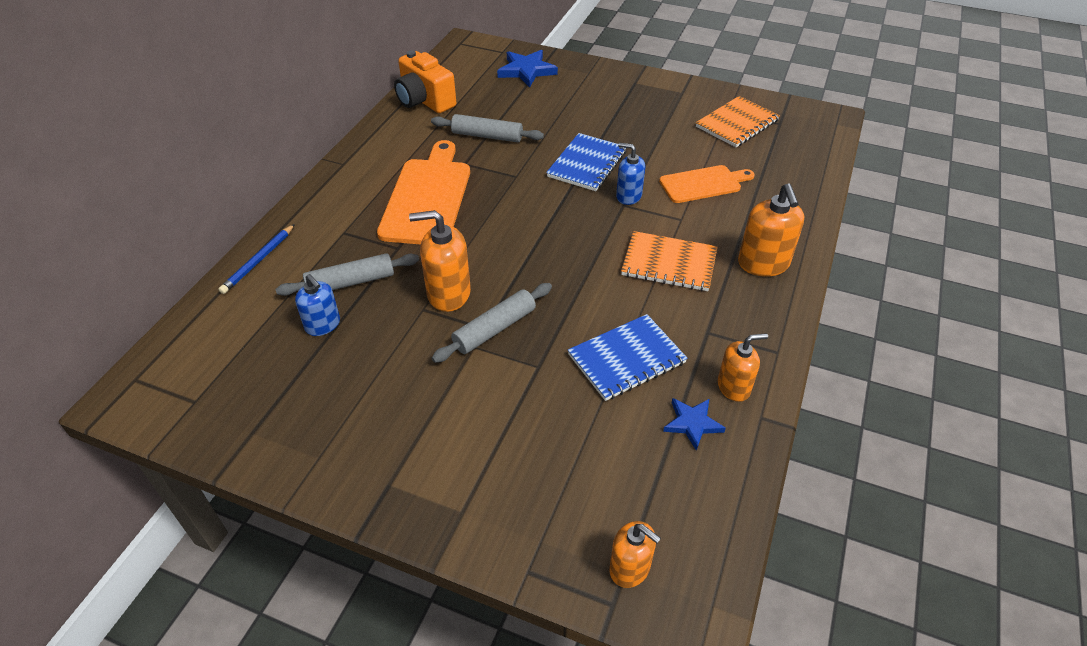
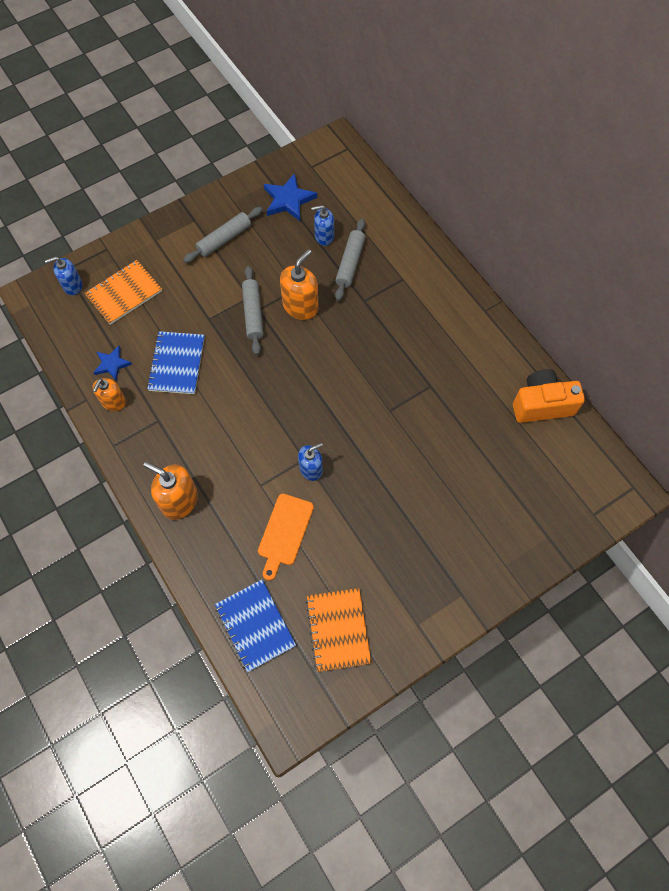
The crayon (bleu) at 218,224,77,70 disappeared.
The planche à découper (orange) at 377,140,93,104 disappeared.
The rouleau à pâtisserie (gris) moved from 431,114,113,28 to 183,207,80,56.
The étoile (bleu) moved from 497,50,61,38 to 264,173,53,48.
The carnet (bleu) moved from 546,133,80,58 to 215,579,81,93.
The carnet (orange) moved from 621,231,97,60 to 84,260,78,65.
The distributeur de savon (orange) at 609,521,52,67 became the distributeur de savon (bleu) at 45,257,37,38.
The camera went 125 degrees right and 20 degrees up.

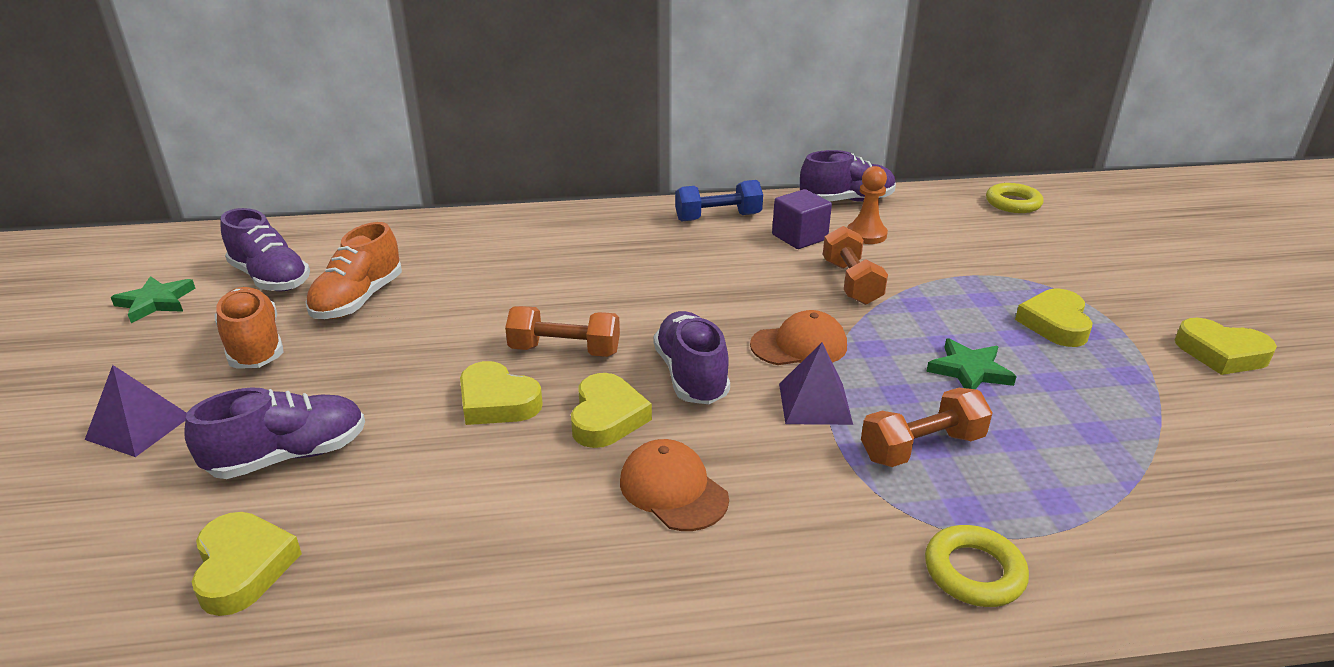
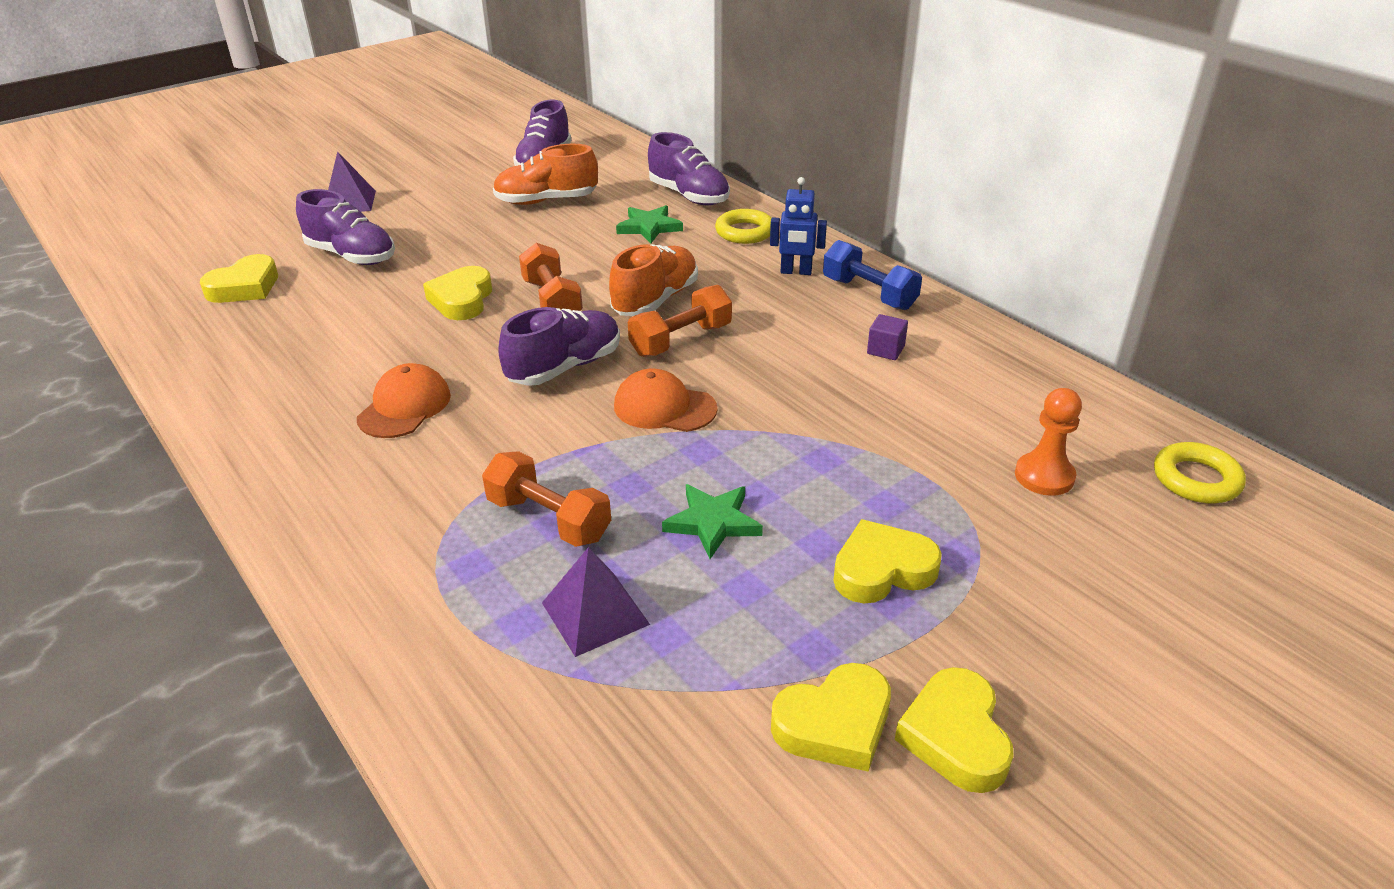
The robot (bleu) at 770,177,57,98 appeared.
The étoile (vert) moved from 111,276,84,47 to 616,205,67,38.
The chaussure (orange) moved from 215,287,69,82 to 609,244,89,72.
The cœur (jaune) moved from 571,373,81,75 to 771,663,120,109.
The pyramide (violet) moved from 779,342,74,83 to 542,547,108,110.
The chaussure (violet) moved from 800,150,96,52 to 648,132,82,73.
The haltère (orange) moved from 823,226,65,79 to 628,285,104,72.
The pion (orange) moved from 847,166,41,78 to 1015,388,67,108.
The anneau (jaune) moved from 925,525,104,82 to 715,209,56,35.
The casquette (orange) at 750,310,97,55 turned 150 degrees clockwise.
The cube (violet) at 772,189,60,60 changed to 0.61 times the size.
The camera went 60 degrees right and 5 degrees up.

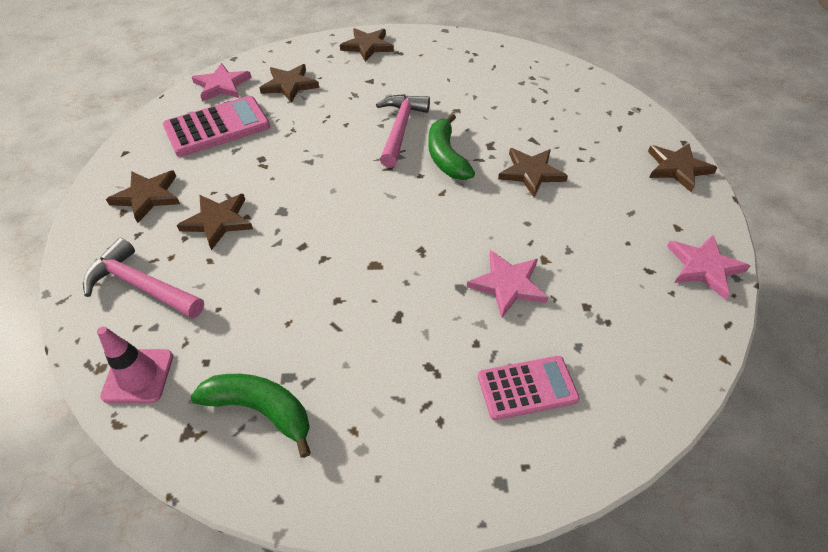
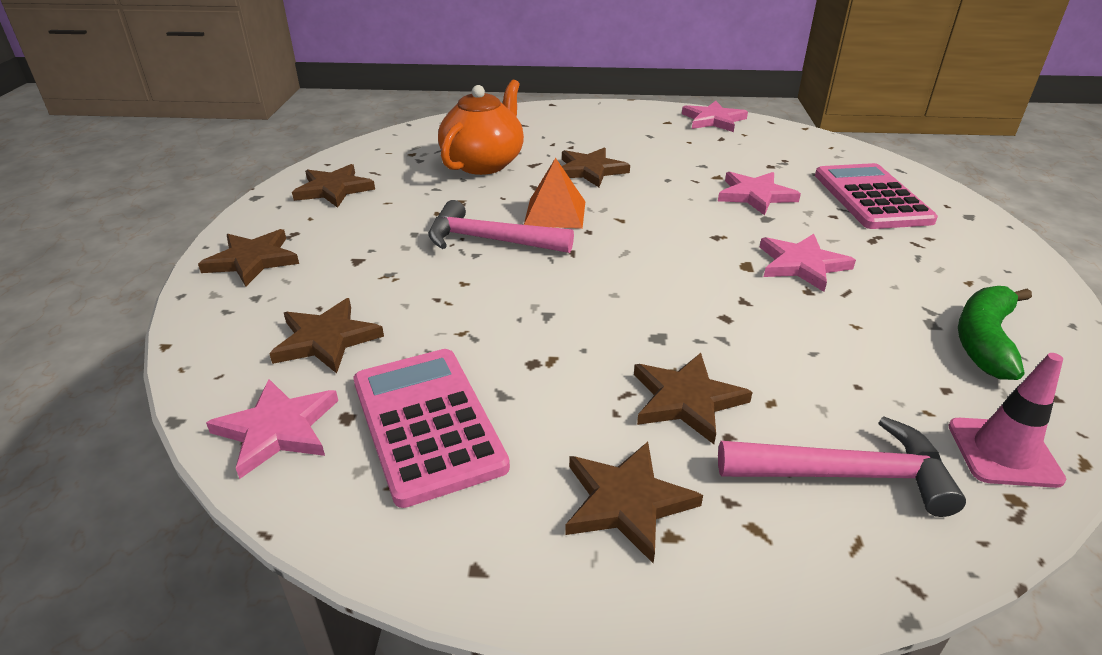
The théière (orange) at 438,80,86,95 appeared.
The étoile (rose) at 760,234,96,58 appeared.
The étoile (marron) moved from 648,143,69,50 to 292,164,83,44.
The banane (vert) at 428,114,47,66 was replaced by the pyramide (orange) at 524,158,61,71.
The marteau (rose) at 83,238,121,81 turned 120 degrees counterclockwise.
The calculatrice (rose) at 478,356,102,64 changed to 1.52 times the size.
The camera went 85 degrees left and 15 degrees down.

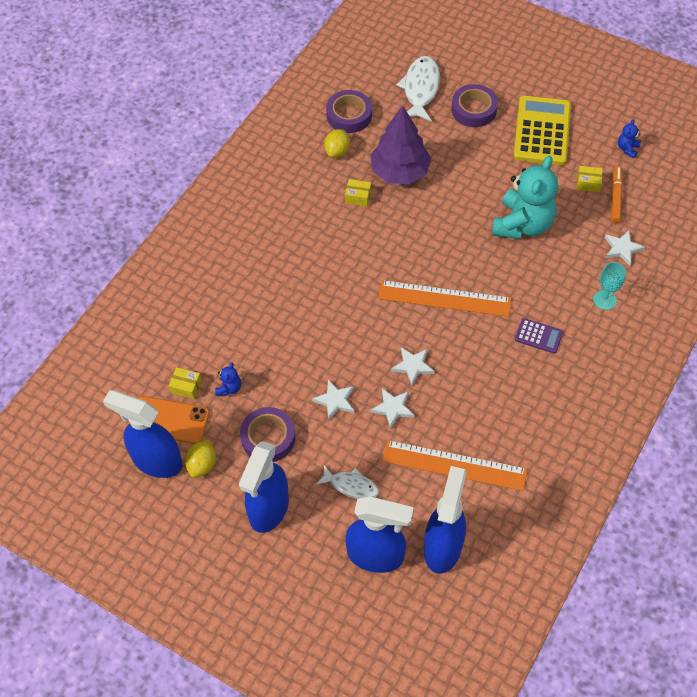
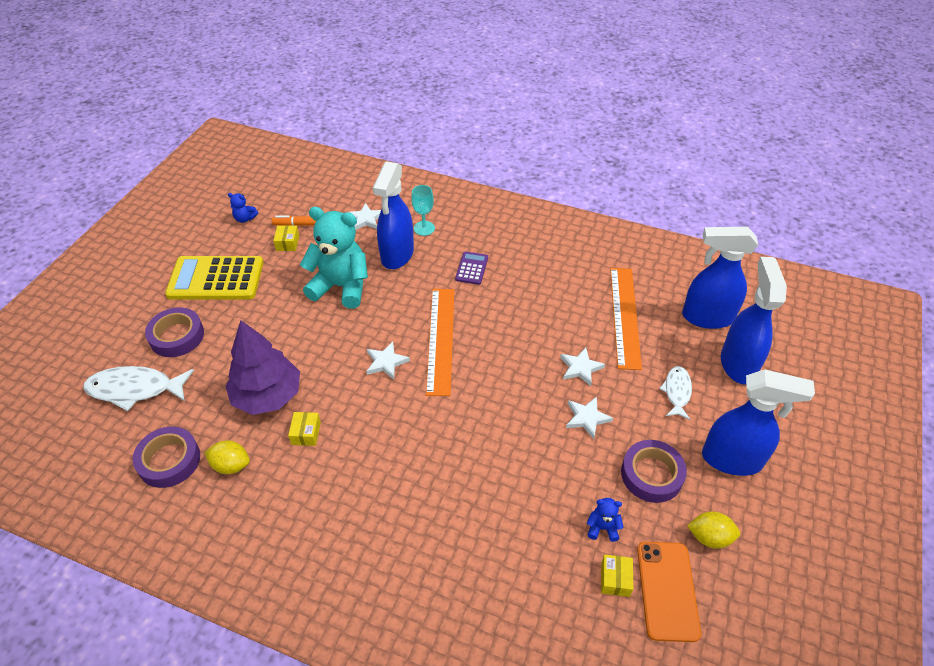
The vaporisateur (bleu) moved from 103,390,80,88 to 373,161,41,108.
The étoile (blanc) moved from 391,347,44,38 to 367,342,43,38.
The camera went 100 degrees left and 10 degrees down.

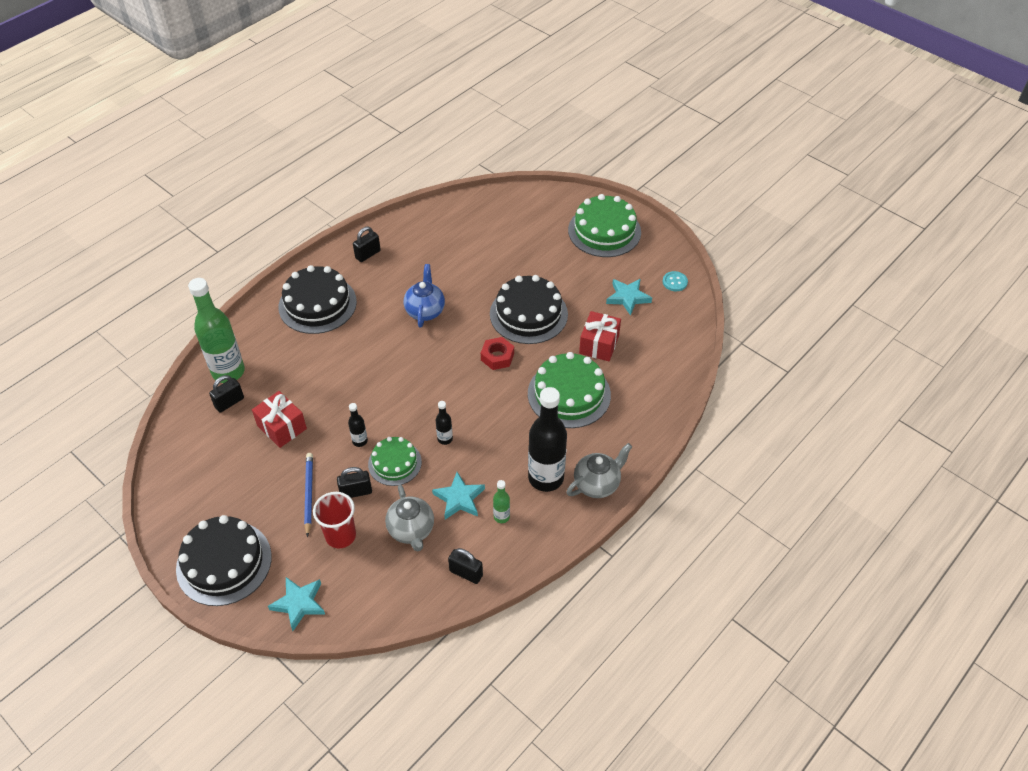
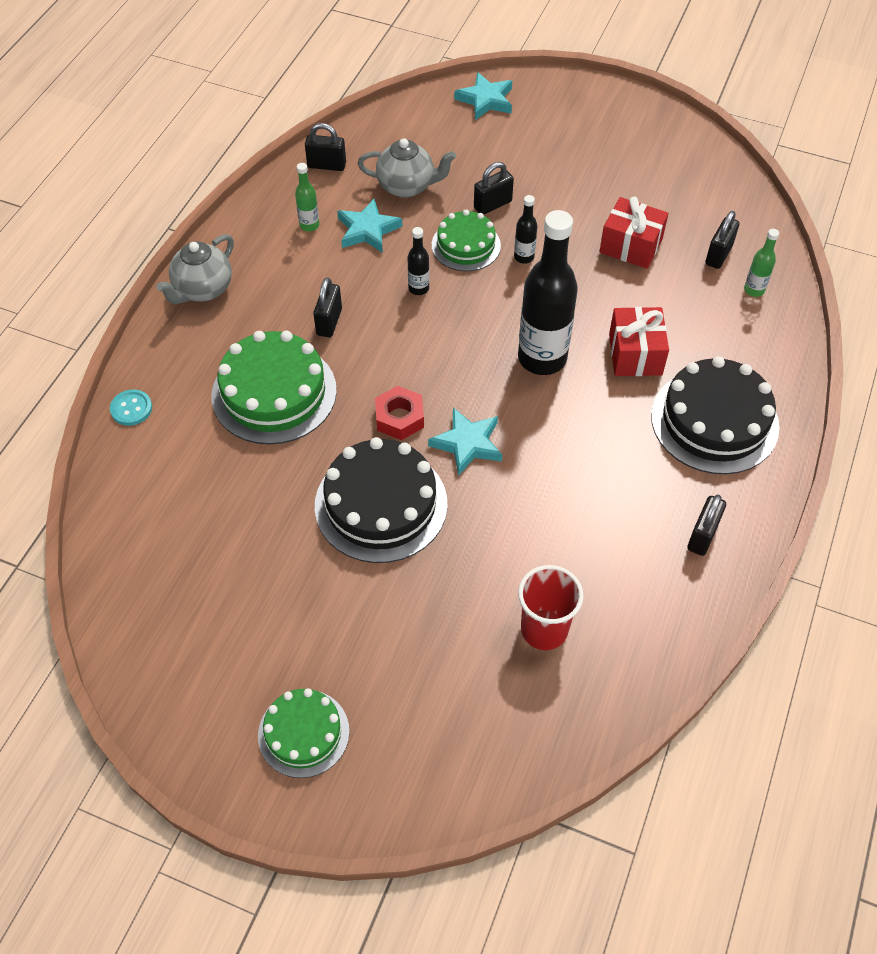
The gâteau (noir) at 176,515,96,91 disappeared.
The crayon (bleu) at 304,453,9,84 disappeared.
The théière (bleu) at 404,264,41,64 disappeared.
The cadenas (noir) at 313,278,29,59 appeared.
The gobelet (rouge) moved from 313,492,43,56 to 518,565,66,85.
The bouteille (noir) moved from 528,387,39,105 to 518,210,60,165.
The cadeau (rouge) moved from 579,311,42,50 to 609,307,60,69.
The étoile (turquoise) moved from 606,279,46,37 to 428,408,74,68.
The bouton (turquoise) moved from 663,271,25,20 to 110,389,42,37.
The théière (gris) at 385,484,49,68 turned 135 degrees clockwise.
The bouteille (vert) at 188,278,57,105 changed to 0.44 times the size.
The gâteau (vert) at 568,194,73,63 changed to 0.61 times the size.
The camera went 160 degrees right and 5 degrees up.

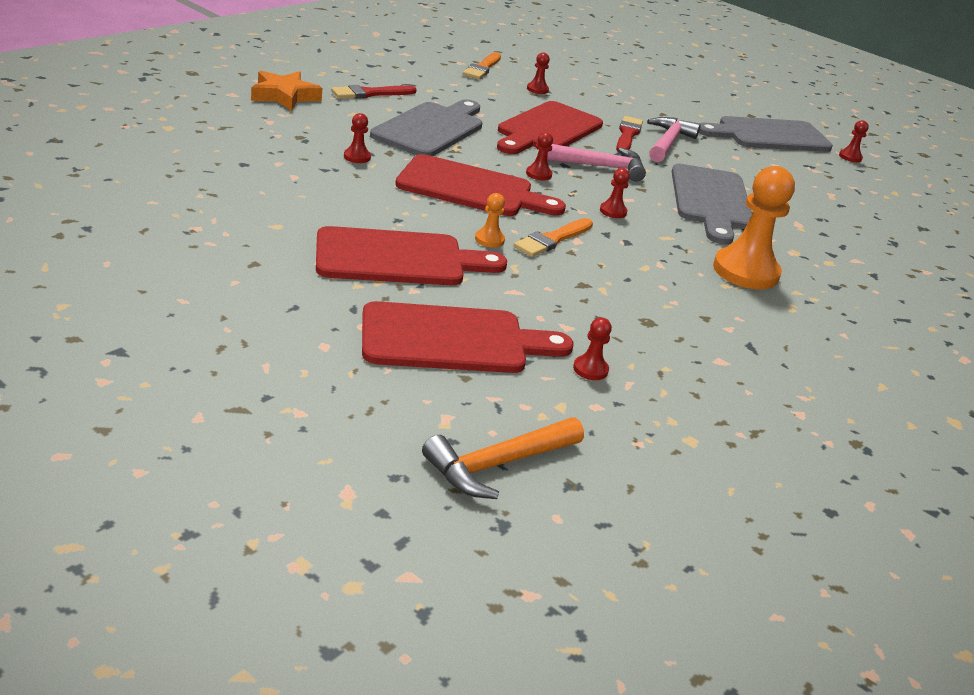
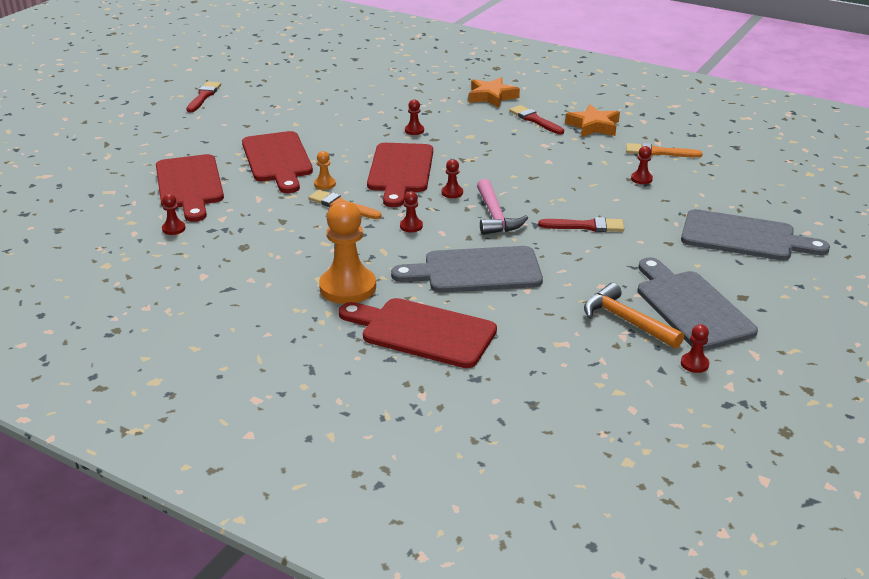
The marteau (rose) at 647,117,54,45 disappeared.
The pinceau (rouge) at 187,81,34,31 appeared.
The étoile (orange) at 565,104,55,33 appeared.
The planche à découper (gris) moved from 370,99,112,57 to 681,209,149,52.
The marteau (orange) moved from 422,417,162,82 to 584,283,100,66.
The planche à découper (rouge) moved from 497,101,106,53 to 339,298,158,70.
The camera went 85 degrees right and 0 degrees up.

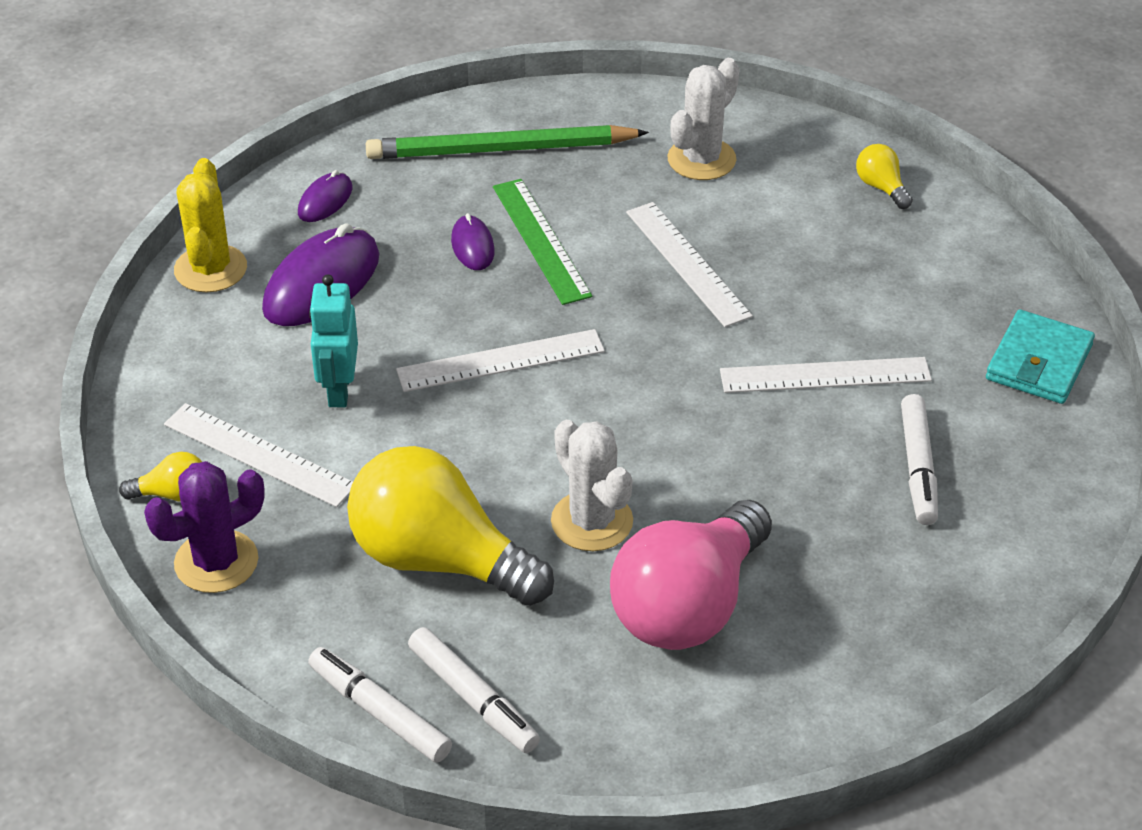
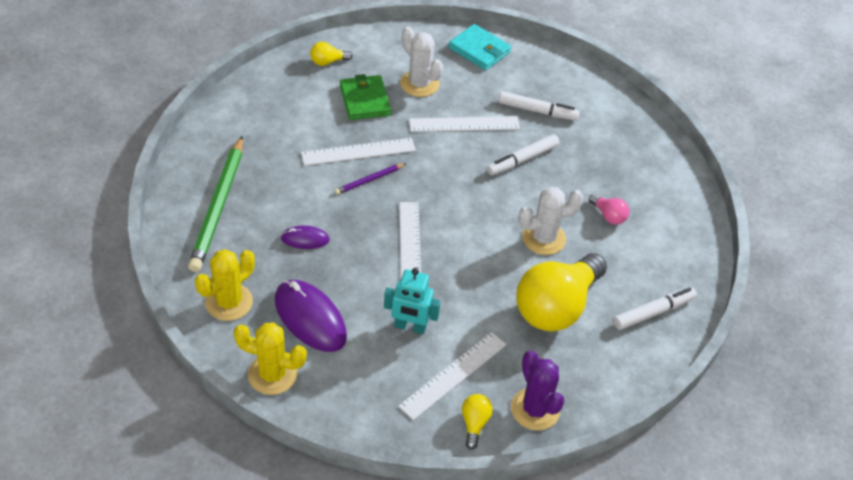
The règle (vert) at 493,179,99,126 disappeared.
The crayon (violet) at 334,163,72,32 appeared.
The portefeuille (vert) at 340,74,51,46 appeared.
The feutre (blanc) moved from 308,647,144,116 to 487,134,73,41.
The cactus (blanc) moved from 668,58,72,122 to 400,26,43,71.
The souris (violet) at 298,170,54,52 was replaced by the cactus (jaune) at 195,249,60,72.
The règle (blanc) at 720,357,212,36 turned 75 degrees clockwise.
The ampoule (rose) at 610,500,162,150 changed to 0.42 times the size.
The camera went 80 degrees left and 5 degrees up.

